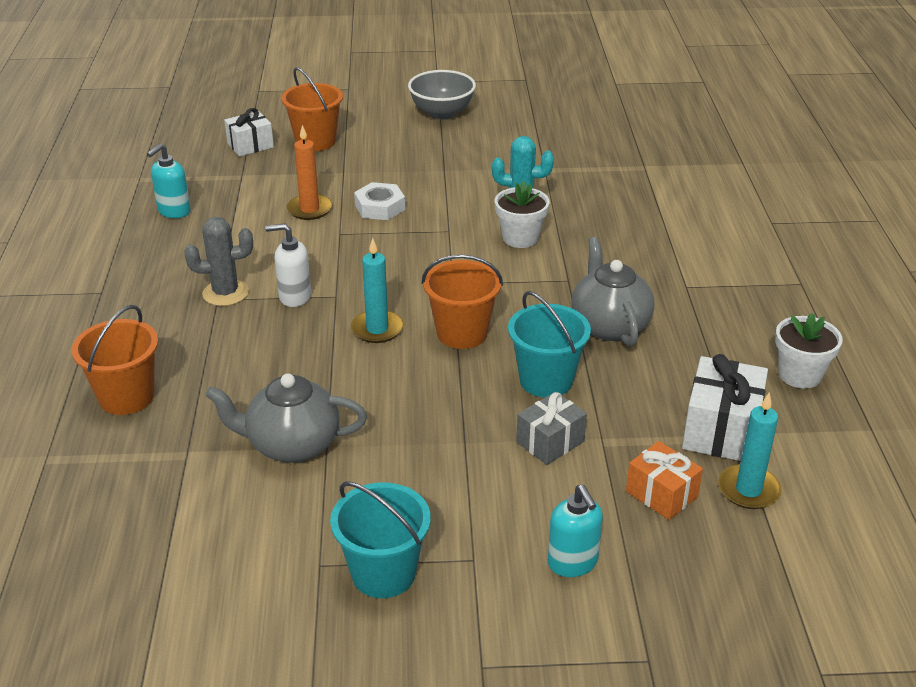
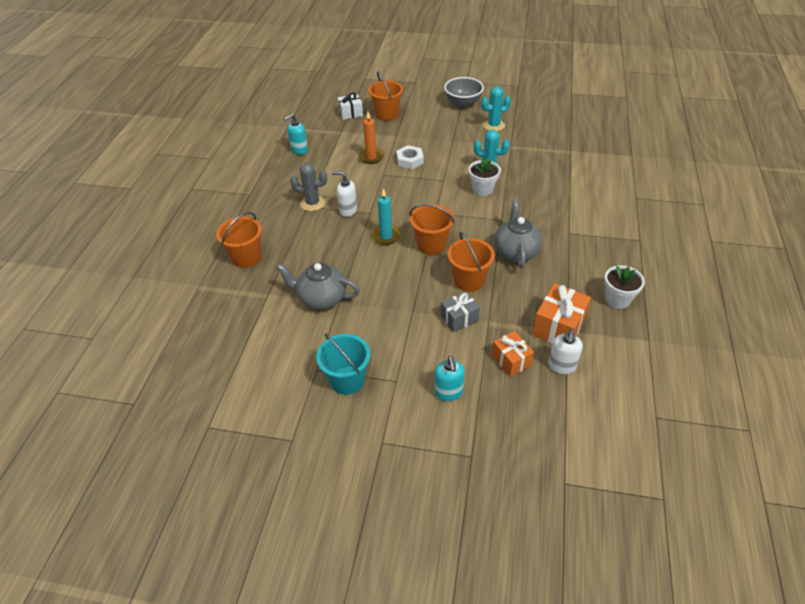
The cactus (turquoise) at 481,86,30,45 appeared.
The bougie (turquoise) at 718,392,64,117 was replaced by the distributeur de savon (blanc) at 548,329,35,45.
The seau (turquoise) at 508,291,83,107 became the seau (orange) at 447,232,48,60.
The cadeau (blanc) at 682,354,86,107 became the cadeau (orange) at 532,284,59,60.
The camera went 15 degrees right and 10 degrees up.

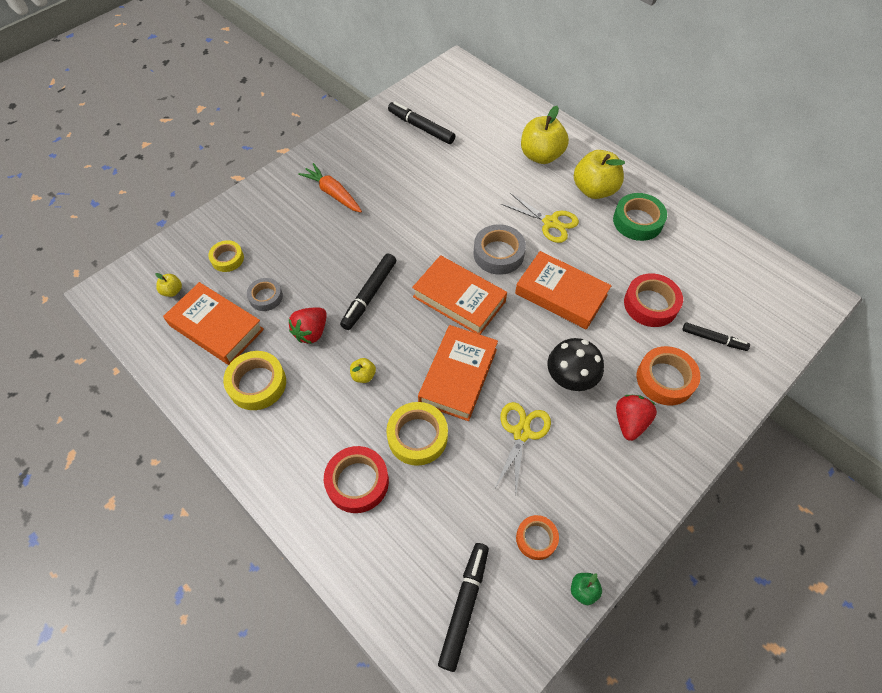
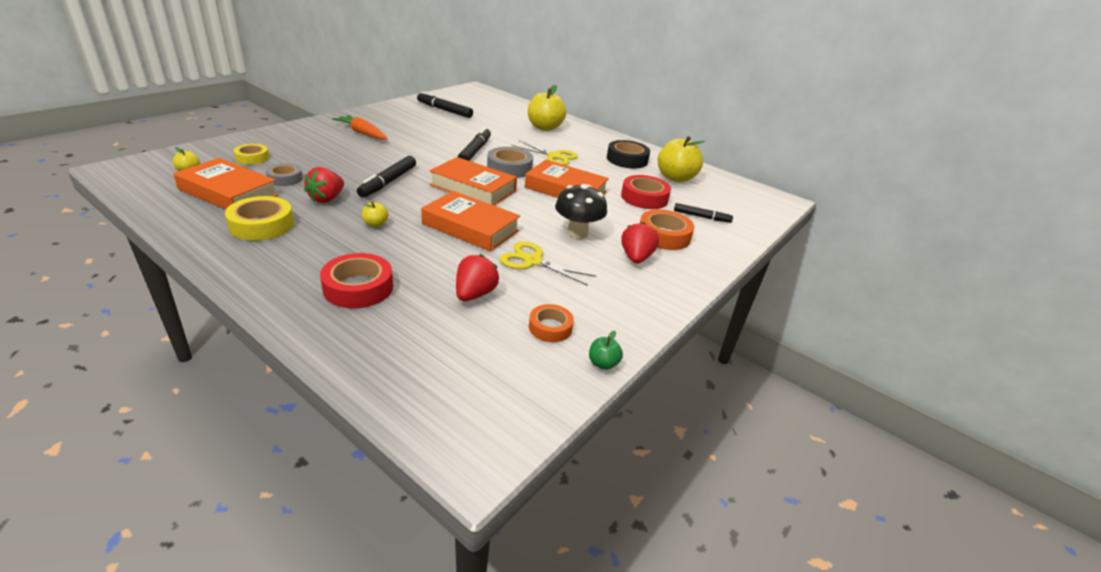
The ruban adhésif (jaune) at 386,402,62,64 disappeared.
The fraise (rouge) at 456,254,43,47 appeared.
The feutre (noir) moved from 438,543,51,129 to 458,127,33,34.
The pomme (jaune) moved from 574,150,51,49 to 658,136,47,46.
The ruban adhésif (vert) at 613,193,54,48 became the ruban adhésif (noir) at 607,140,43,29.
The livre (orange) at 418,325,80,96 turned 75 degrees counterclockwise.
The ciseaux (jaune) at 495,402,56,91 turned 75 degrees counterclockwise.
The camera went 10 degrees left and 25 degrees down.

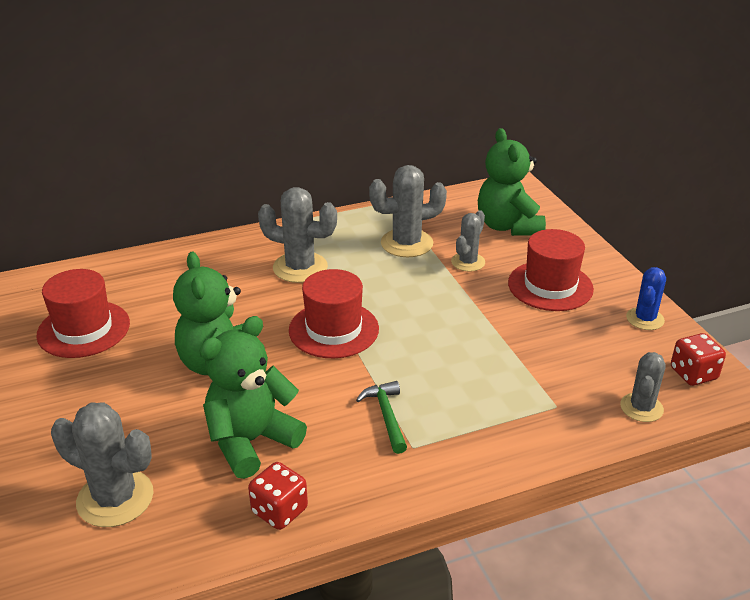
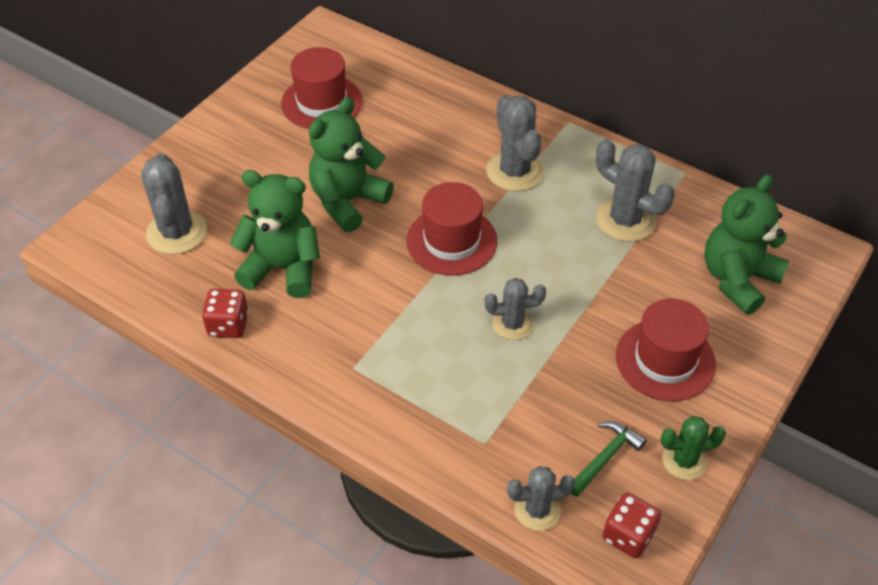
The marteau (vert) moved from 356,381,51,73 to 571,421,76,76.
The cactus (gris) moved from 451,210,34,62 to 485,278,61,62.
The cactus (bleu) at 626,267,40,63 became the cactus (vert) at 660,416,66,64.
The camera went 55 degrees right and 15 degrees up.

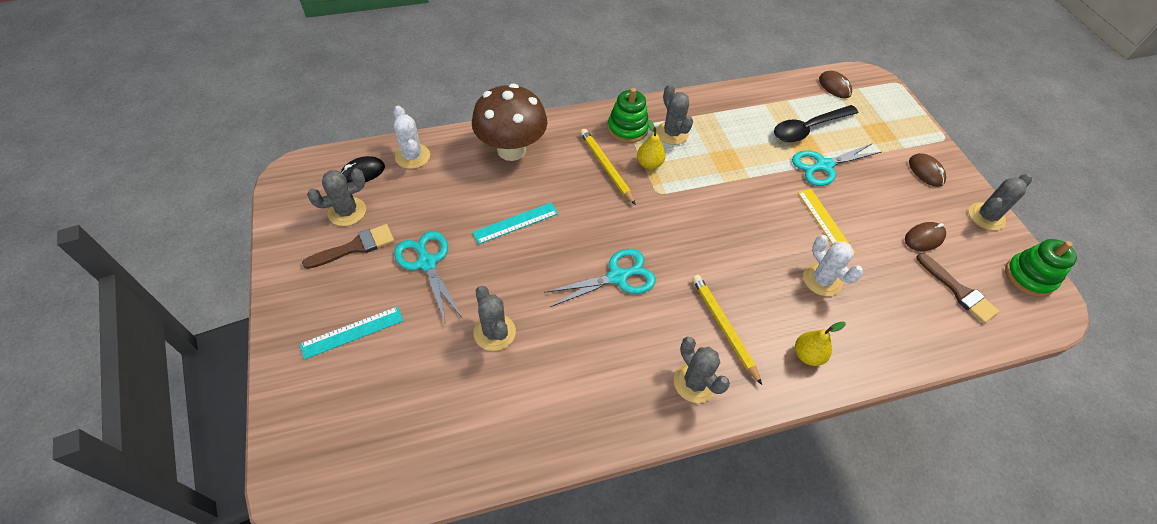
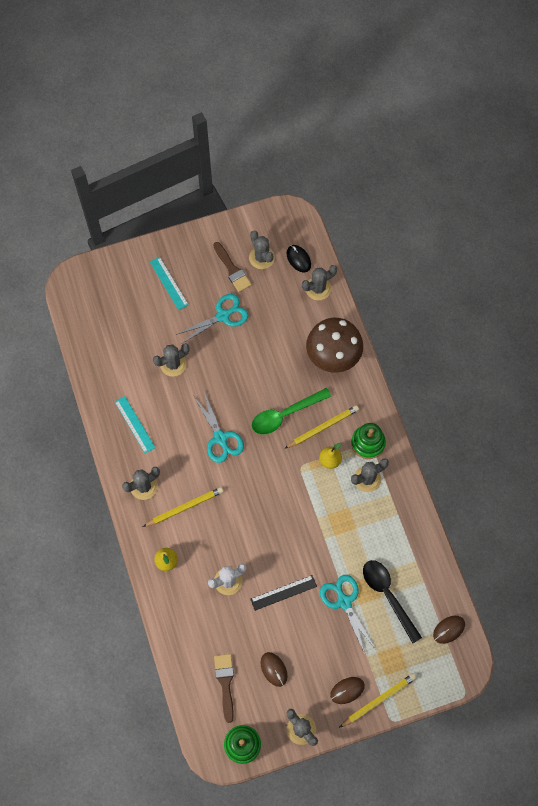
The cuillère (vert) at 252,388,79,47 appeared.
The crayon (jaune) at 339,673,77,55 appeared.
The règle (turquoise) moved from 472,202,86,42 to 115,396,40,57.
The cactus (blanc) at 393,106,37,63 became the cactus (gris) at 302,265,35,35.
The règle (jaune) at 798,189,57,65 became the règle (noir) at 250,575,67,36.
The pinceau (marron) at 916,253,83,70 turned 120 degrees clockwise.
The camera went 90 degrees right and 15 degrees up.

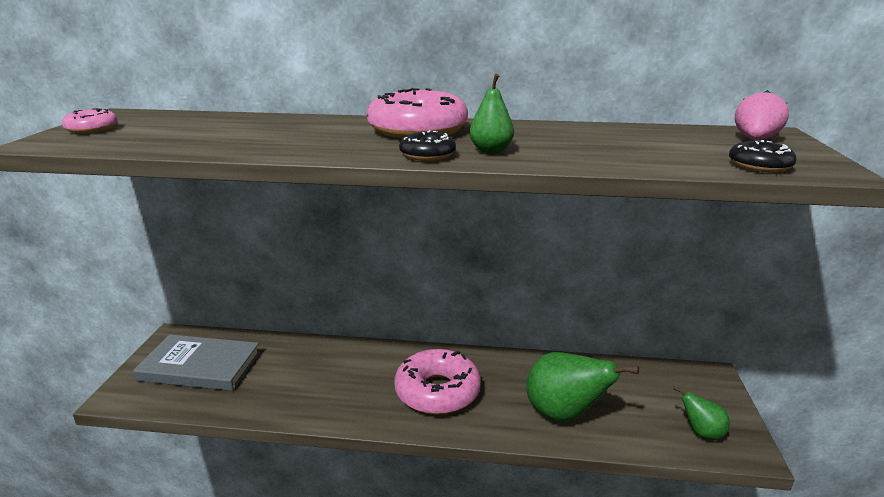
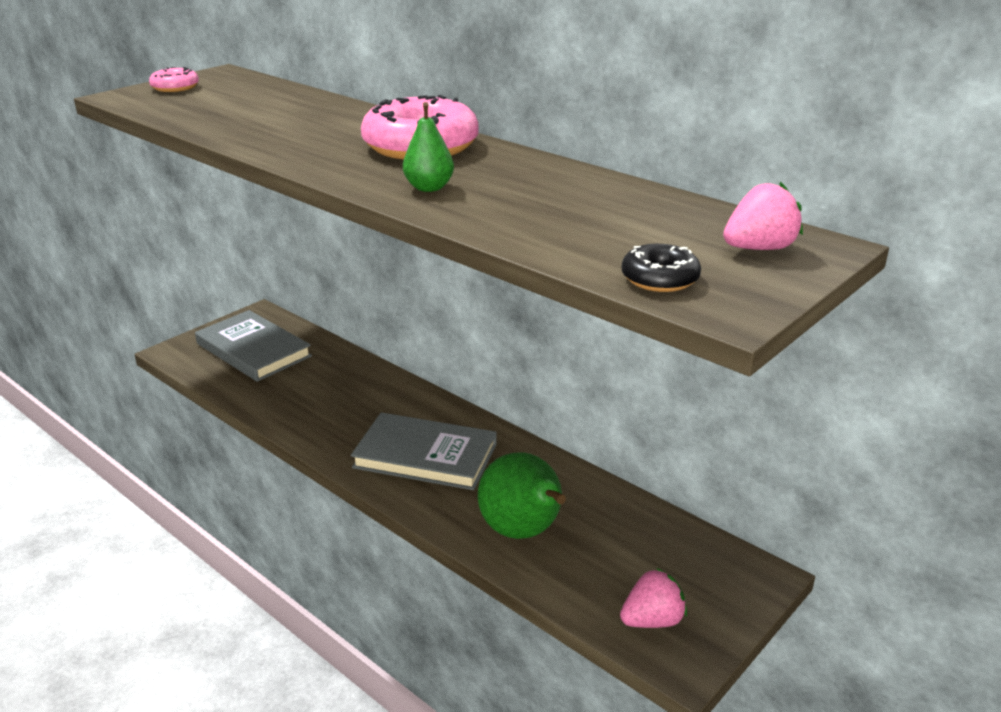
The beignet (noir) at 399,130,57,31 disappeared.
The beignet (rose) at 395,349,86,66 was replaced by the livre (gris) at 351,412,146,78.
The poire (vert) at 673,386,57,54 was replaced by the fraise (rose) at 620,568,67,60.
The camera went 35 degrees right and 5 degrees up.

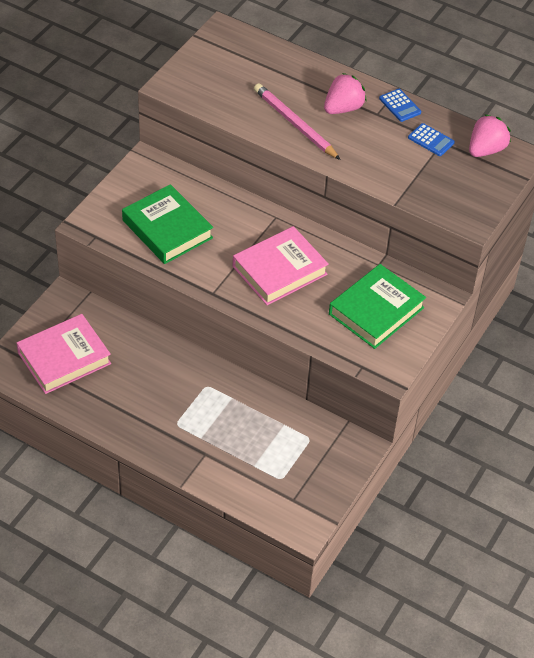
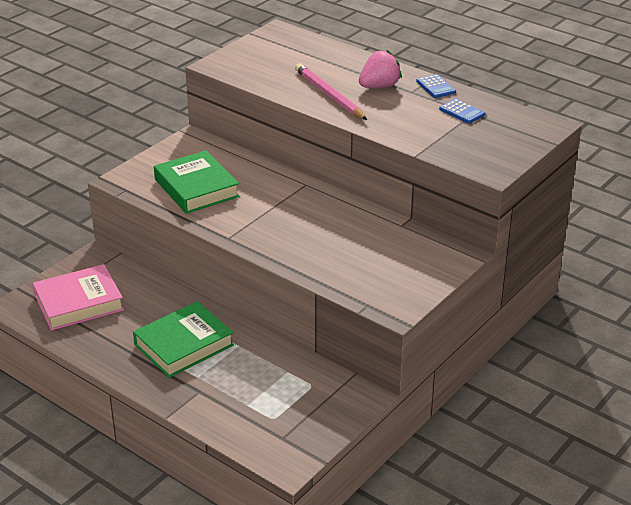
The livre (rose) at 233,226,96,79 disappeared.
The fraise (rose) at 469,114,42,43 disappeared.
The livre (vert) moved from 329,264,97,85 to 133,301,101,77.
The camera went 10 degrees right and 15 degrees down.

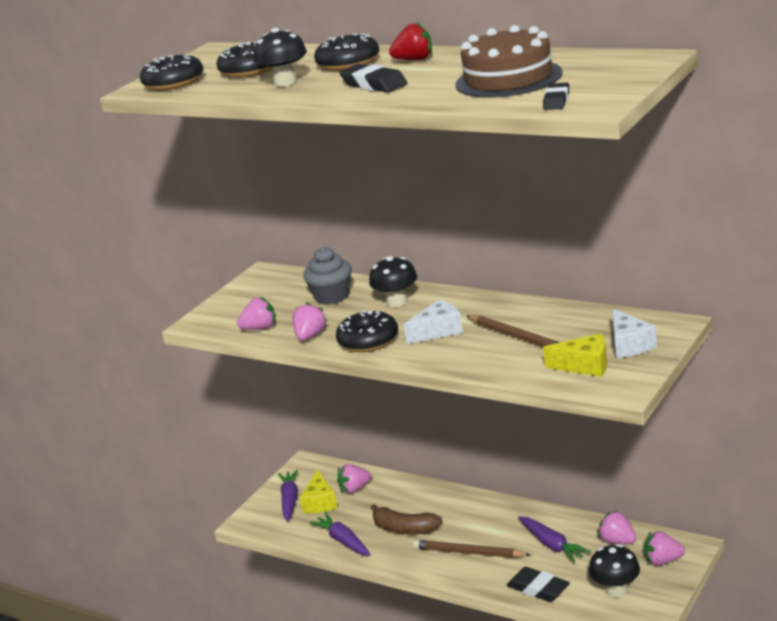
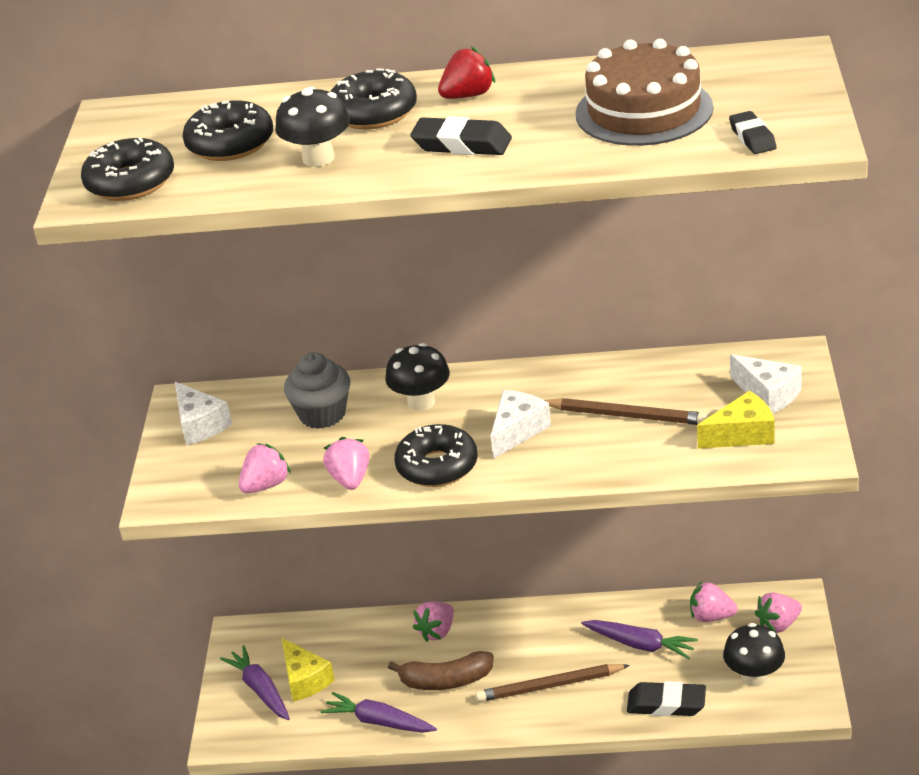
The fromage (blanc) at 175,382,57,63 appeared.
The fraise (rose) moved from 337,464,34,30 to 413,602,41,40.
The camera went 30 degrees left and 10 degrees up.

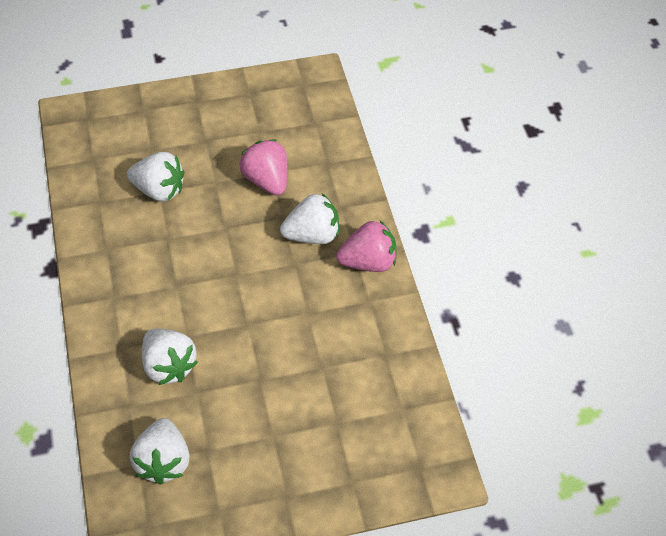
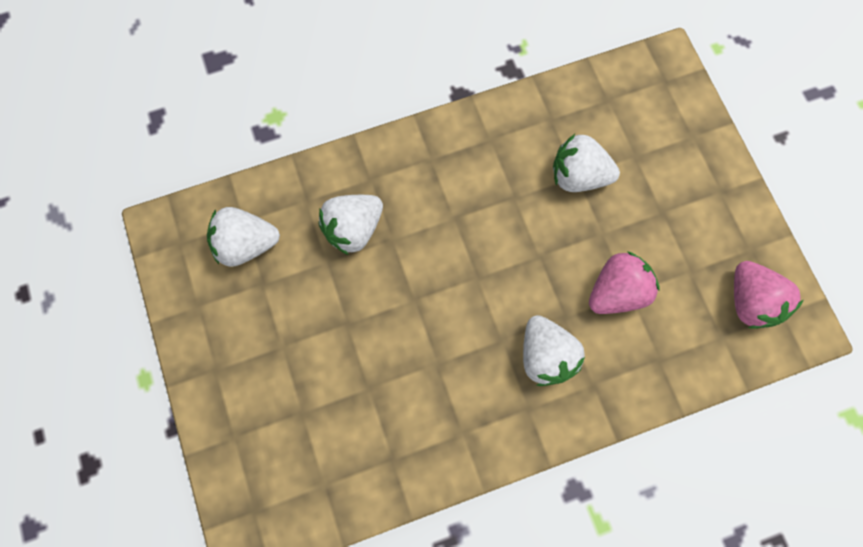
The fraise (rose) moved from 336,220,61,52 to 734,261,70,68.
The fraise (blanc) at 127,152,57,50 turned 90 degrees clockwise.
The camera went 85 degrees right and 20 degrees up.

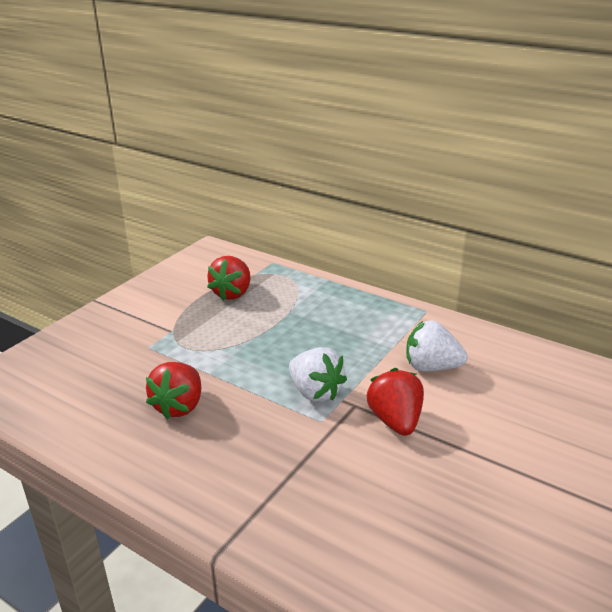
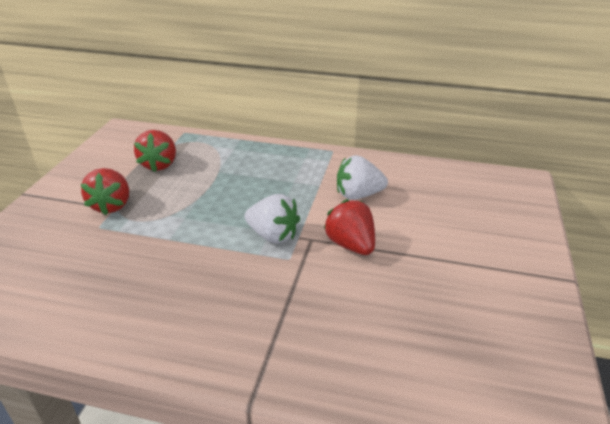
The fraise (rouge) moved from 146,362,55,57 to 81,168,48,47.
The camera went 20 degrees left and 5 degrees up.

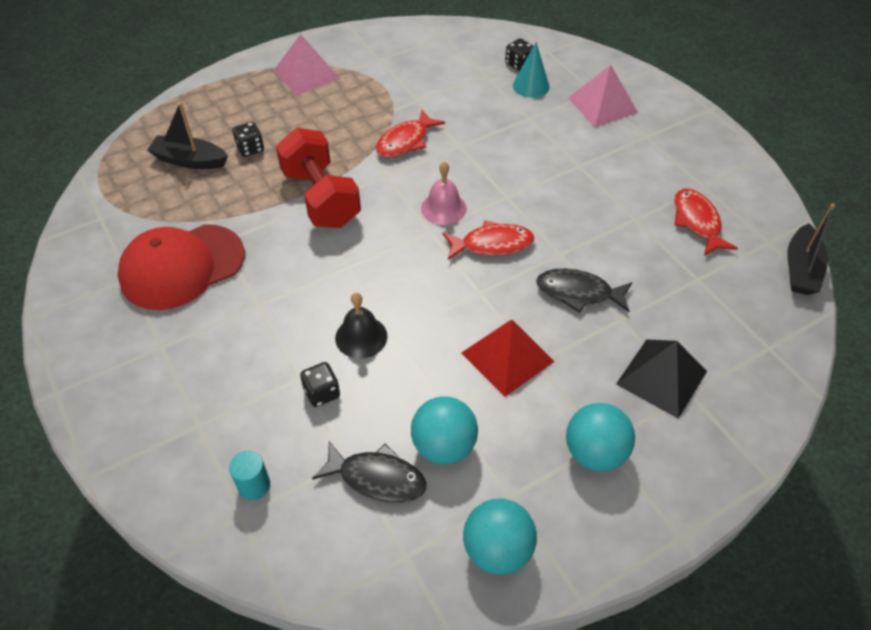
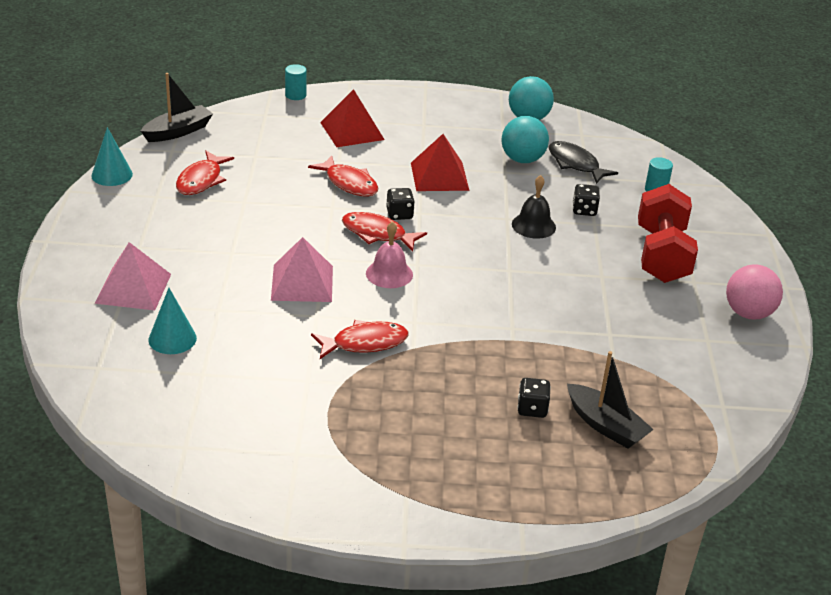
The casquette (rouge) at 118,224,127,86 disappeared.
The balle (turquoise) at 566,403,69,68 disappeared.
The cône (turquoise) at 91,127,42,59 appeared.
The cylindre (turquoise) at 285,64,22,36 appeared.
The balle (rose) at 726,265,57,54 appeared.
The pyramide (rose) moved from 274,34,66,61 to 271,237,62,65.
The haltère (rouge) moved from 276,128,85,100 to 638,184,60,99.
The dé (noir) moved from 505,38,28,33 to 386,188,29,32.
The poisson (noir) at 536,268,97,45 became the poisson (rouge) at 308,156,70,41.
The pyramide (noir) at 616,339,91,80 became the pyramide (rouge) at 320,89,65,58.
The camera went 150 degrees left and 15 degrees down.

